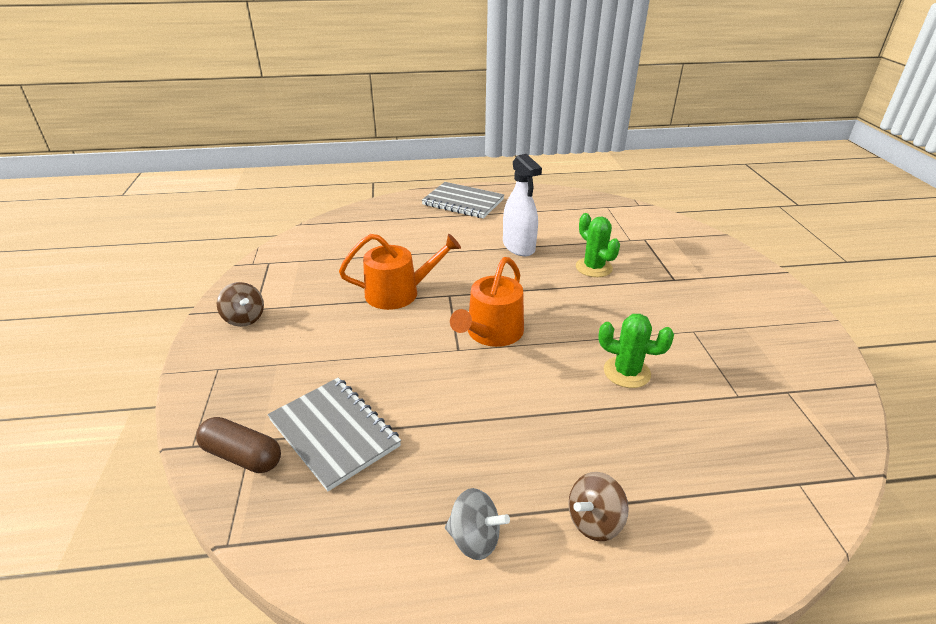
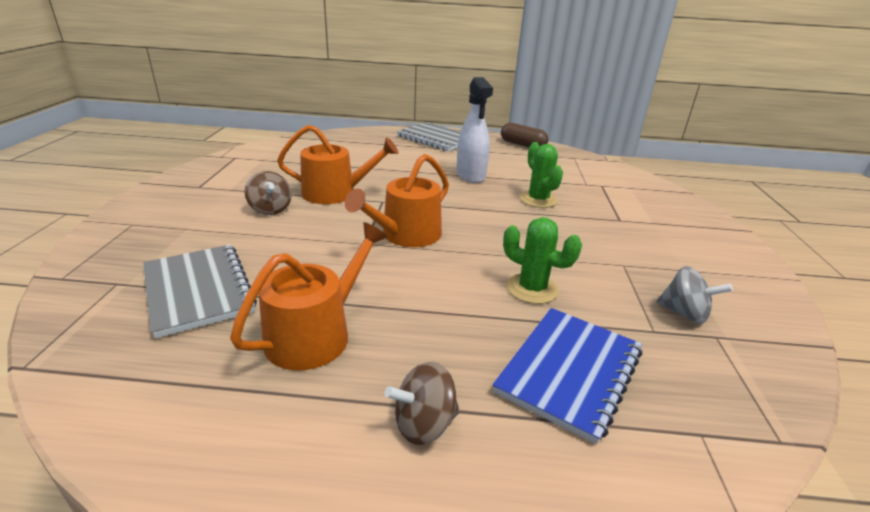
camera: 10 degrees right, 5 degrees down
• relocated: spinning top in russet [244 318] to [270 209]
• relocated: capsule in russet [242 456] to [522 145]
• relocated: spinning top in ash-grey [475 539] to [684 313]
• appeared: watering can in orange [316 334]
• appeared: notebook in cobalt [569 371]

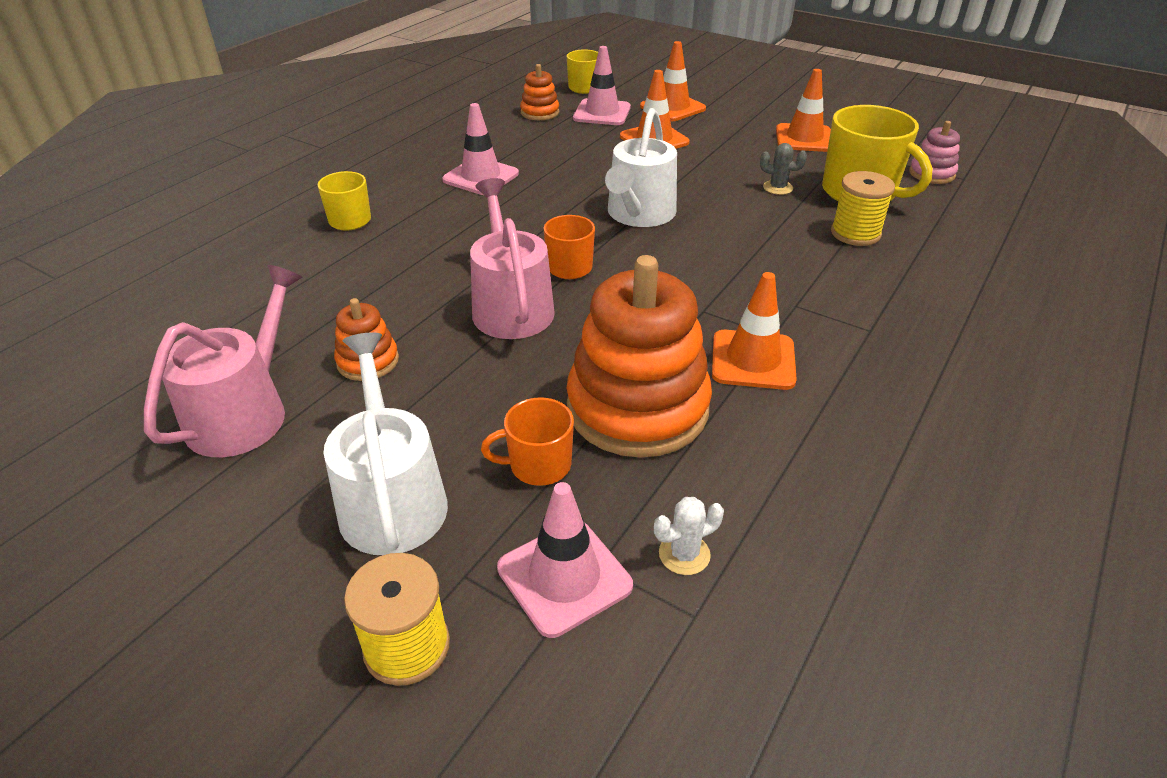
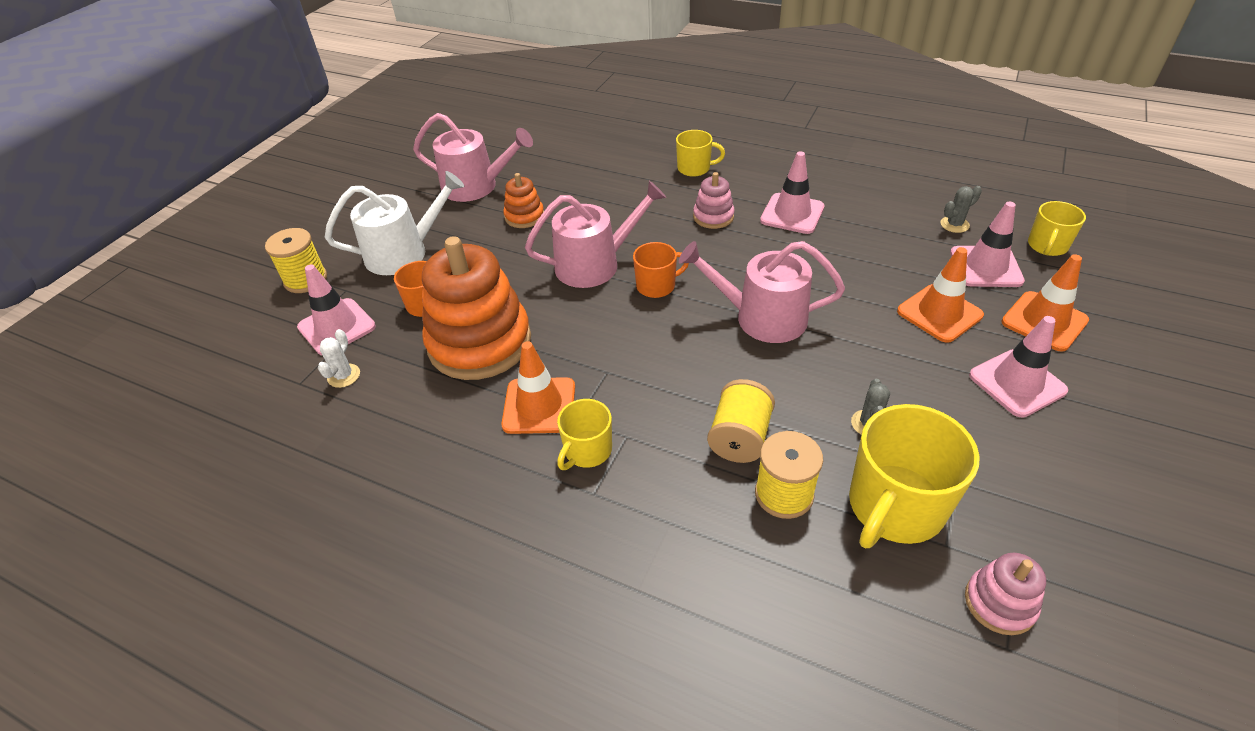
camera: 85 degrees right, 5 degrees up
• exchanged: stacking rings in orange [540 112] to cactus in ash-grey [954 224]
• missing: traffic cone in orange [804 138]
• colour: watering can in pure white [639 214] to watering can in pink [762 317]
• spun: cactus in pure white [684 554] = [344 376] 45 degrees clockwise
• appeared: stacking rings in pink [713 217]
• appeared: traffic cone in pink [1017 383]
• appeared: bobbin in golden [739 437]
• appeared: tea mug in golden [587 451]

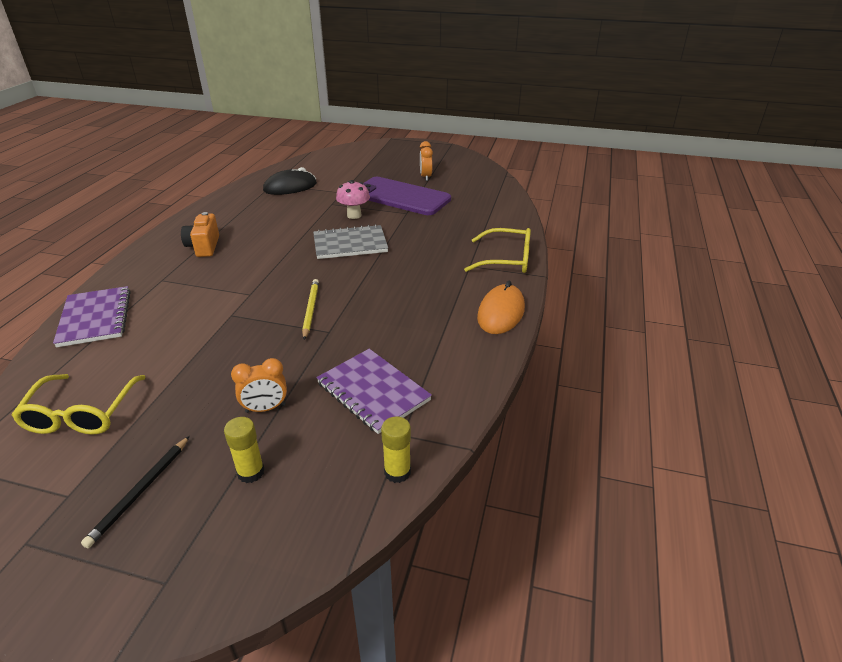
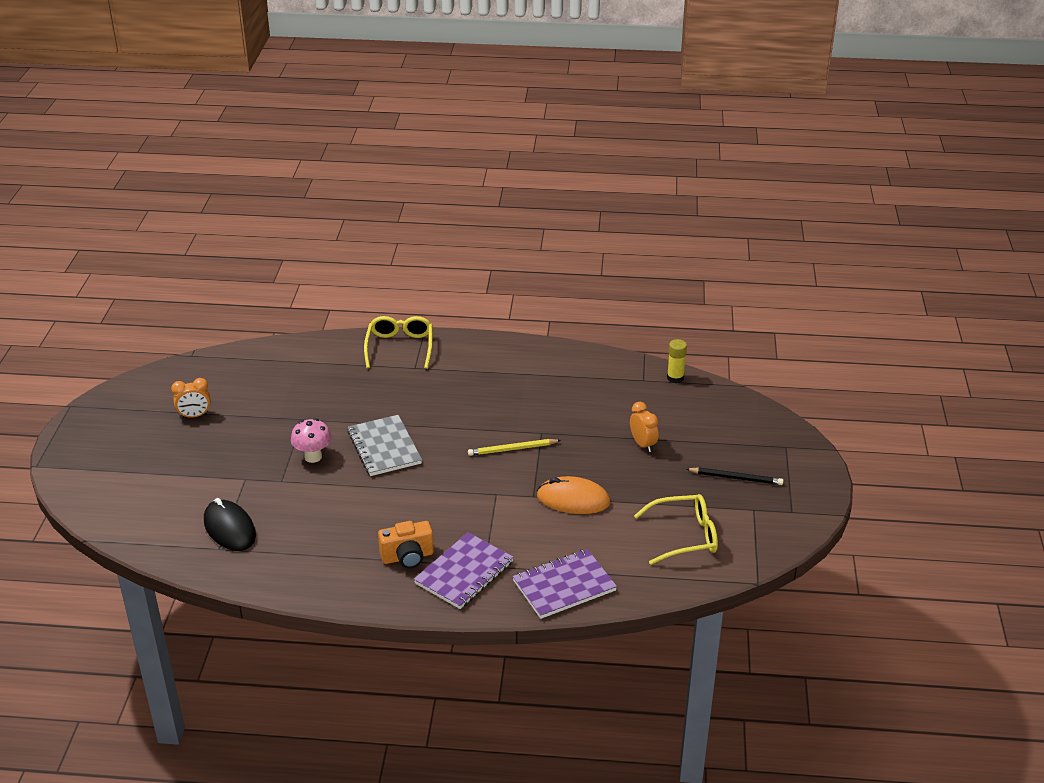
camera: 100 degrees left, 0 degrees up
• missing: mobile phone in royal purple [401 197]
• relocated: mouse in orange [501 313] to [573 499]
• relocated: notebook in royal purple [373 392] to [464 572]
• missing: stick of glue in golden [251 472]

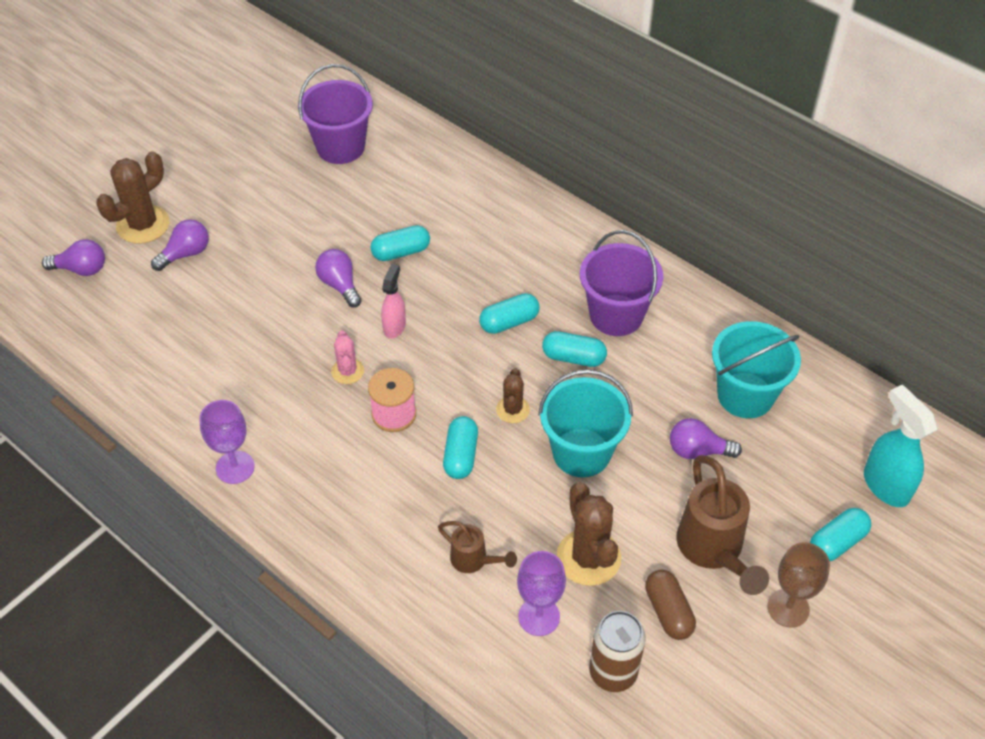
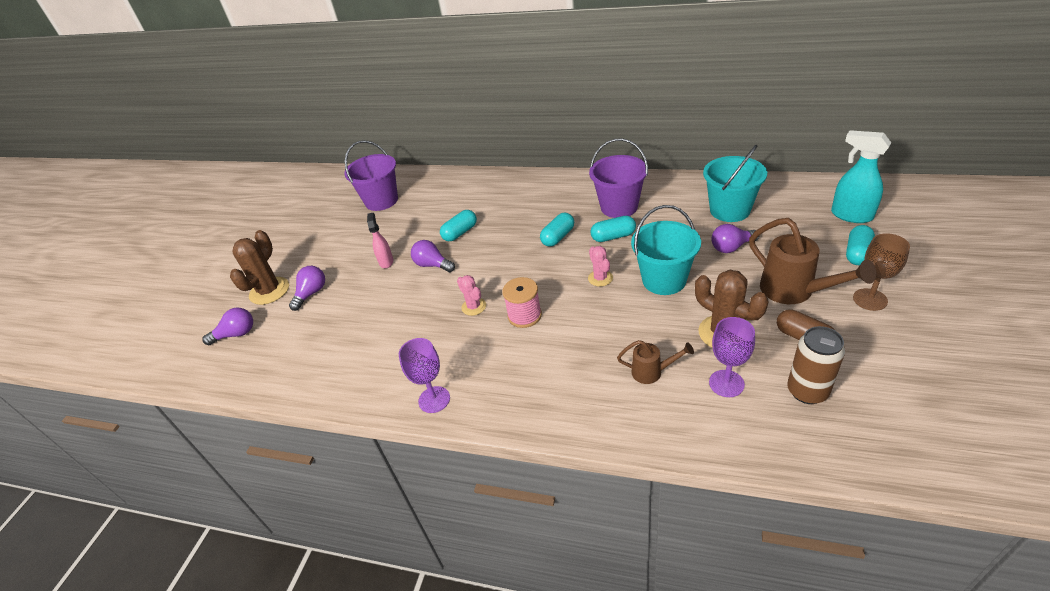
camera: 20 degrees left, 10 degrees down
• relocated: spray bottle in pink [394 326] to [386 261]
• colour: cactus in russet [512 410] to cactus in pink [600 278]
• missing: capsule in teal [460 455]

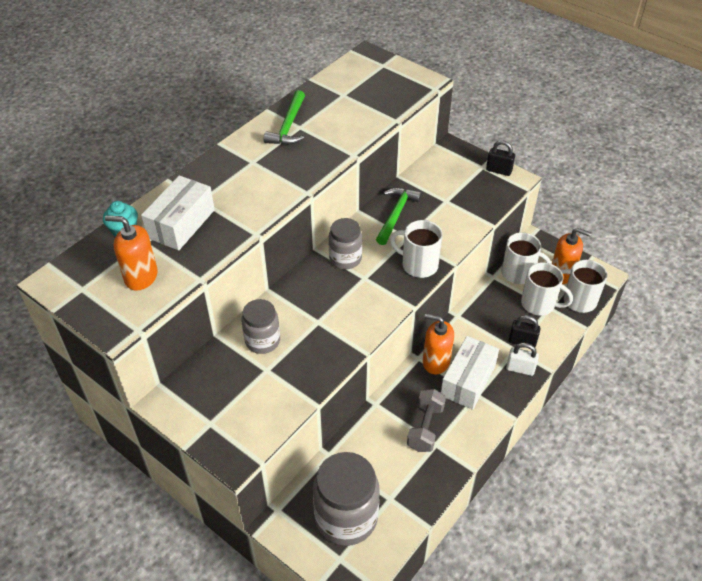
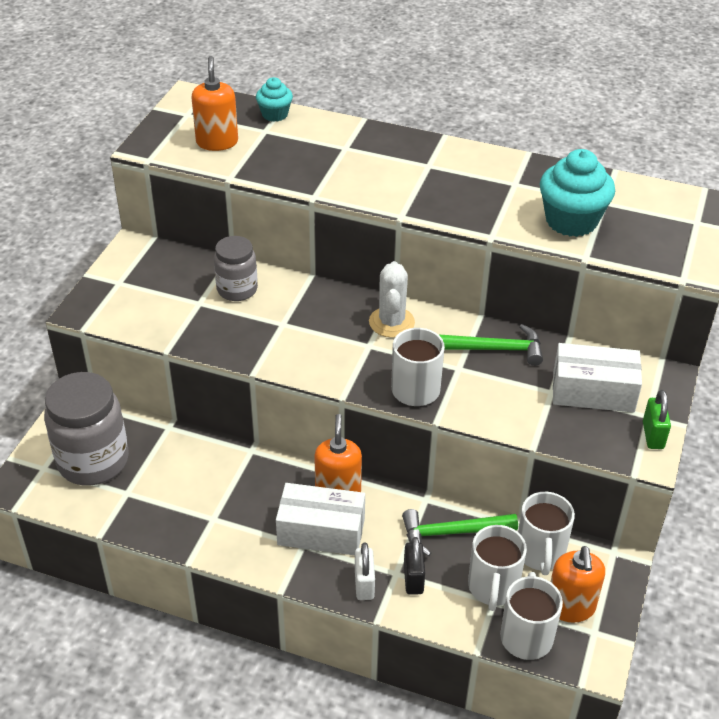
camera: 70 degrees right, 5 degrees down
• relocated: hammer in leaf-green [288 126] to [452 532]
• colour: padlock in black [498 170] to padlock in leaf-green [653 435]
• relocated: package in pure white [181 224] to [593 391]
• exchanged: preserve jar in ash-grey [345 259] to cactus in pure white [391 322]
• missing: hand weight in ash-grey [425 428]
• appeared: muffin in teal [571 221]

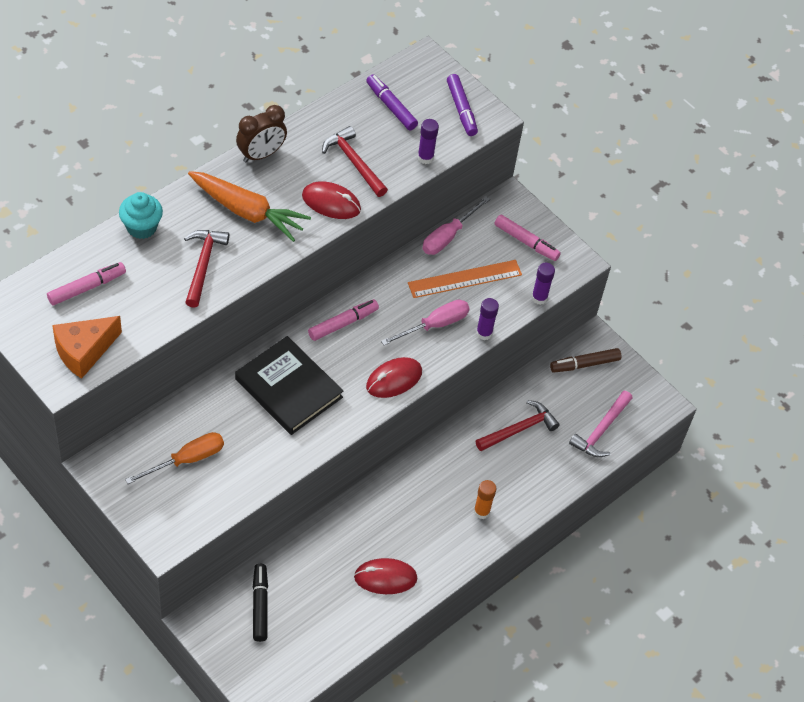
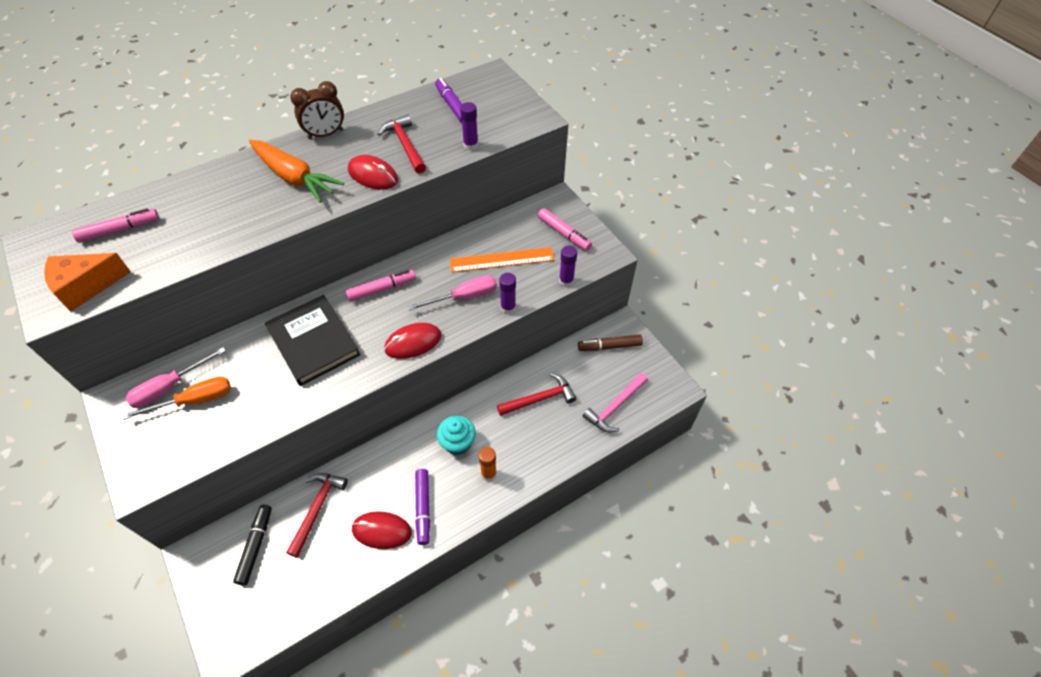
camera: 15 degrees right, 0 degrees up
• relocated: marker in royal purple [461 109] to [423 508]
• relocated: muffin in teal [142 227] to [457 443]
• relocated: screwdriver in pink [448 236] to [169 387]
• relocated: hammer in crimson [203 265] to [317 509]

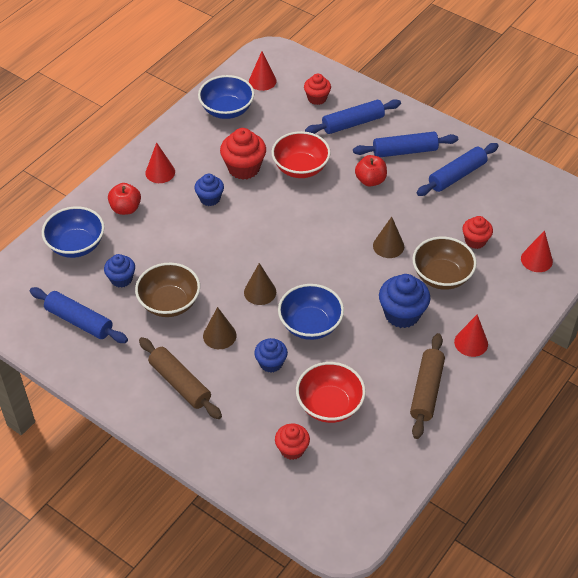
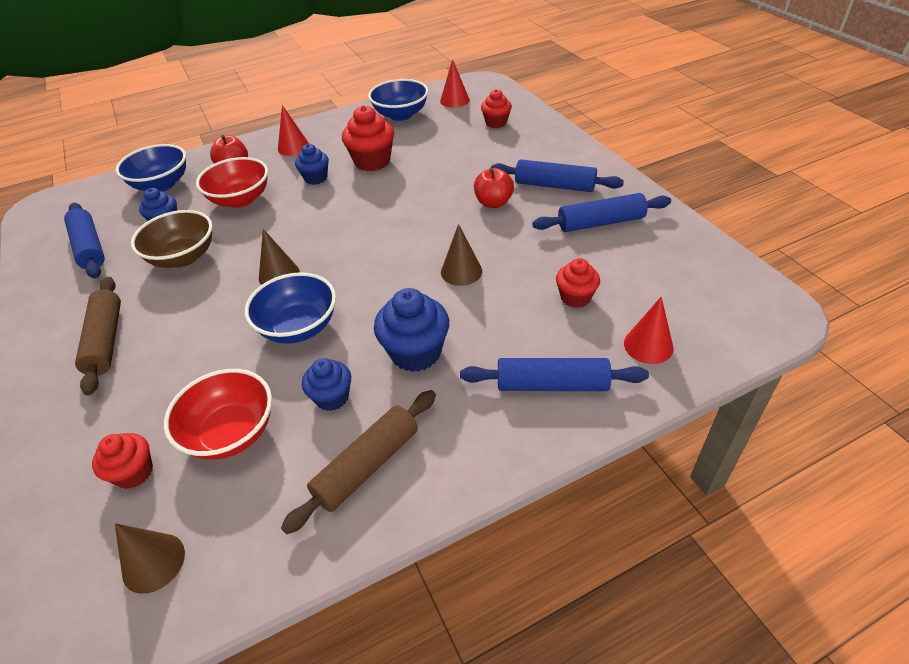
camera: 30 degrees right, 5 degrees down
• relocated: dough roller in cobalt [353 123] to [552 384]
• relocated: bowl in crimson [300 168] to [240 199]
• missing: bowl in russet [441 276]
• relocated: cone in russet [219 335] to [153 562]
• missing: cone in crimson [471 343]
• relocated: muffin in cobalt [271 363] to [332 397]

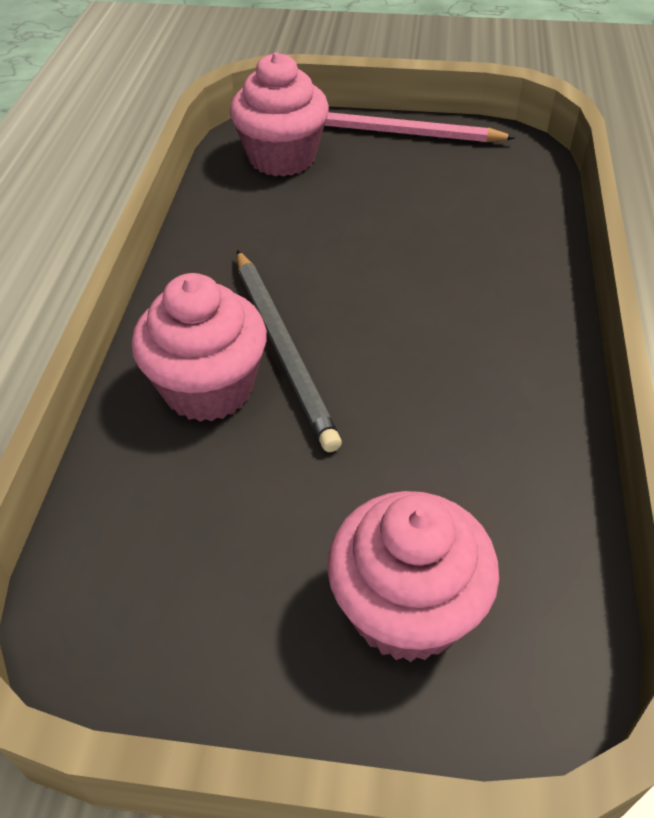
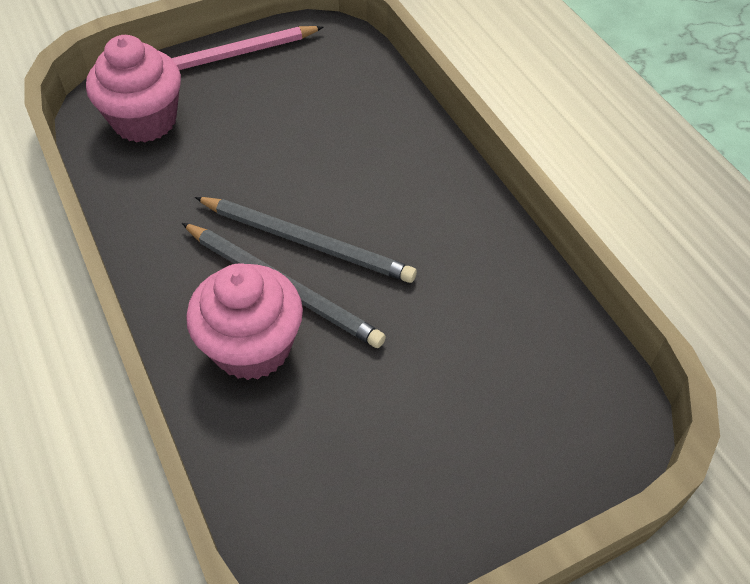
camera: 35 degrees left, 5 degrees up
• missing: muffin in pink [406 609]
• appeared: lead pencil in ash-grey [307 242]

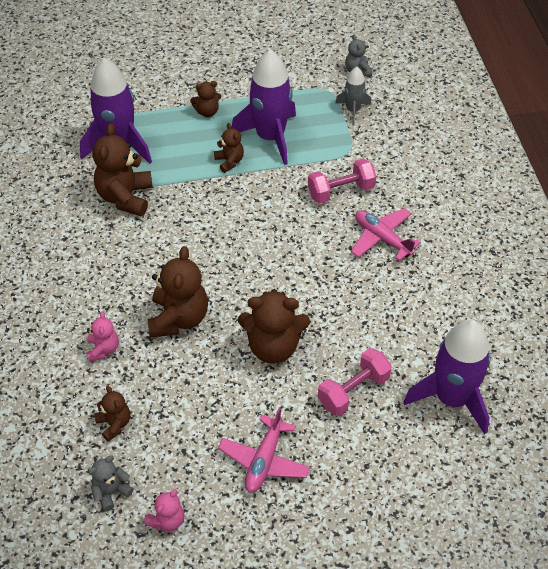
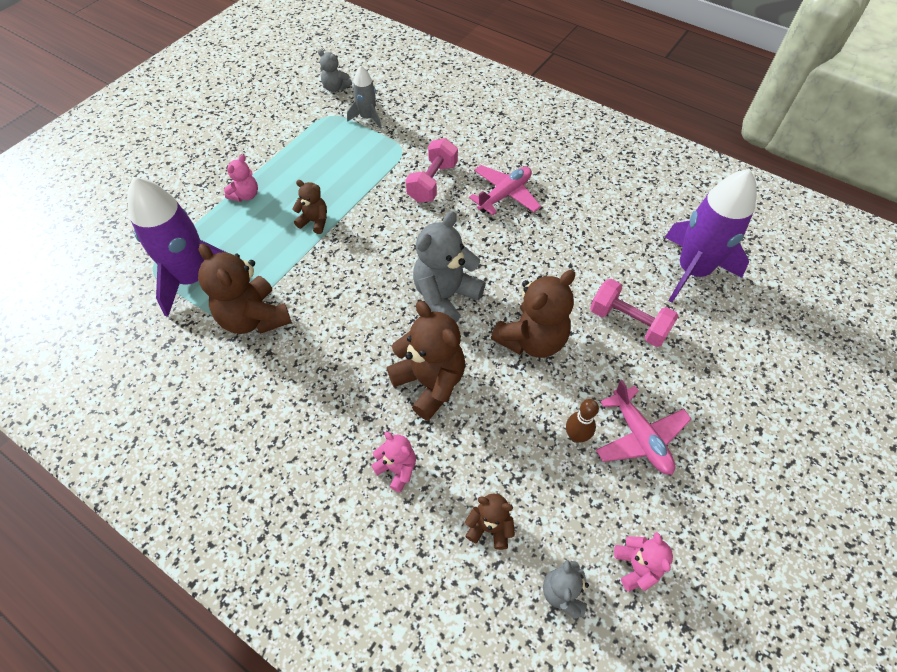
camera: 45 degrees left, 5 degrees up
• missing: spaceship in royal purple [270 137]
• colour: teddy in russet [207 112] to teddy in pink [245 195]
• spun: aeroplane in pink [382 238] = [505 195] 135 degrees clockwise
• spun: hand weight in pink [353 391] = [628 322] 60 degrees counterclockwise
• appeared: teddy in ash-grey [445 296]
• appeared: bowling pin in russet [576 436]

